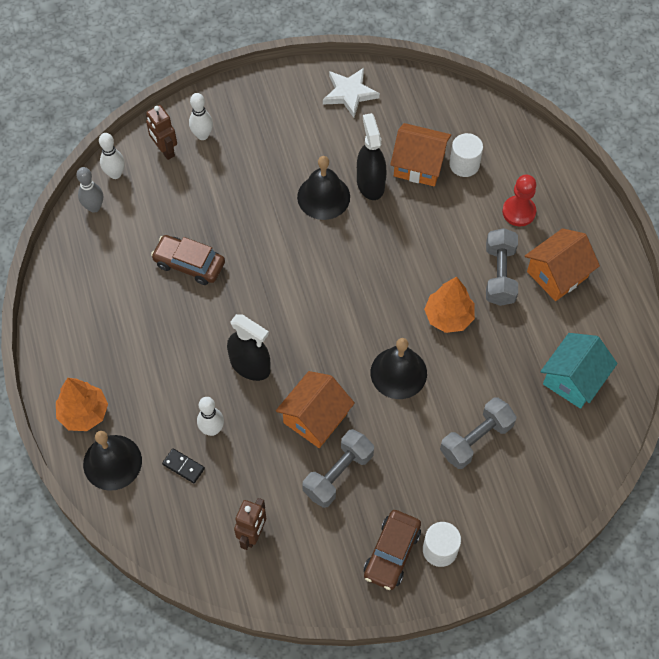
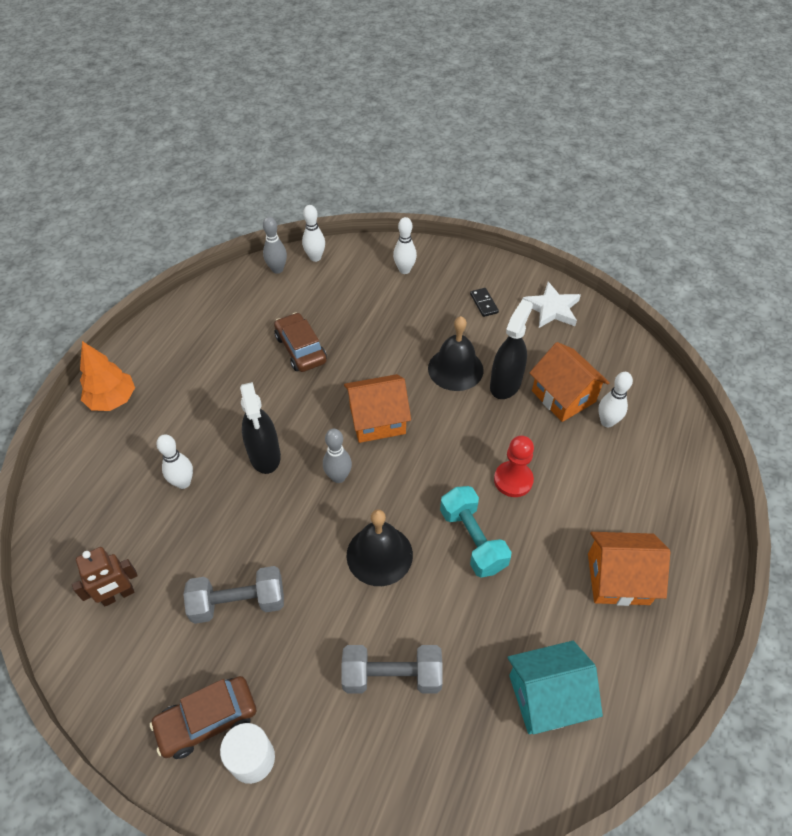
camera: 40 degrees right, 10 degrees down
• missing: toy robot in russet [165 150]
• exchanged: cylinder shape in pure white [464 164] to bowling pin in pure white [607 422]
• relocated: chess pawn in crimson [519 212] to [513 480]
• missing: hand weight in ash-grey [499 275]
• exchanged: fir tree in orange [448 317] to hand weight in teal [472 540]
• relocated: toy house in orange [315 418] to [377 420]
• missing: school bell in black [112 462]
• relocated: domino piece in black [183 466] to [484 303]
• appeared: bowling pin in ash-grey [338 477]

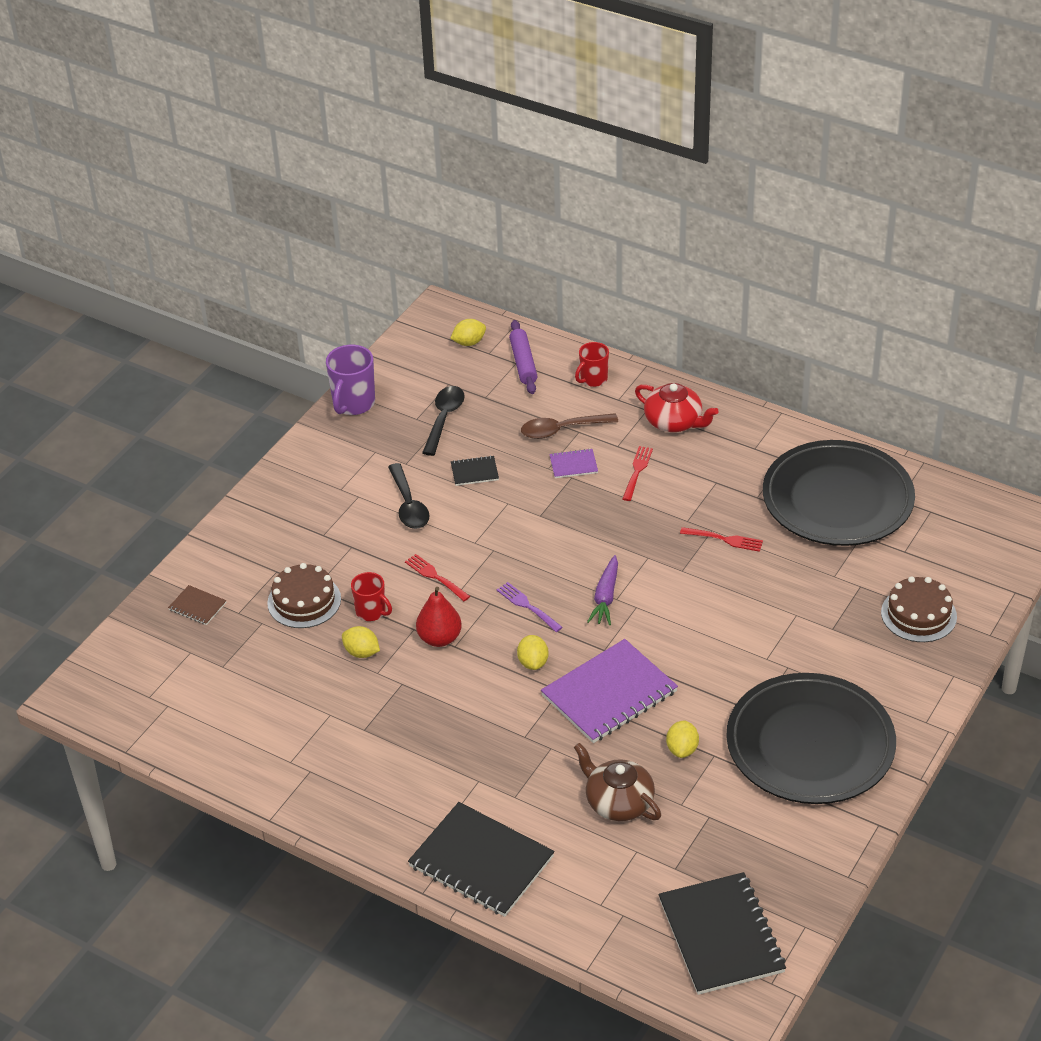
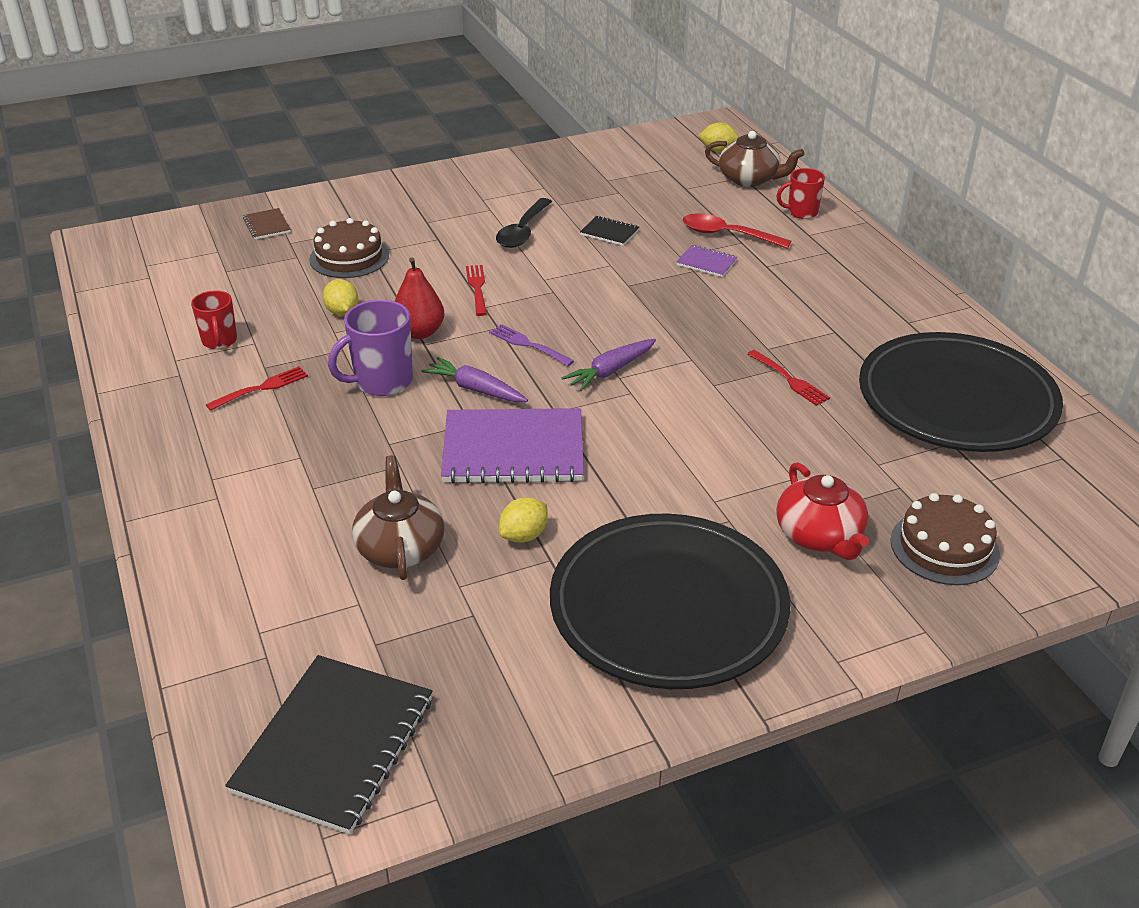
camera: 35 degrees right, 5 degrees down
• exchanged: dough roller in royal purple [523 363] to teapot in russet [749 179]
• relocated: tea mug in royal purple [353 404] to [381 382]
• relocated: teapot in crimson [674 422] to [820 535]
• missing: tablespoon in black [444 419]
• colour: tablespoon in russet [562 430] to tablespoon in crimson [727 235]
• relocated: table fork in crimson [637 471] to [261 388]
• relocated: tea mug in crimson [371 612] to [219 341]
• spun: table fork in royal purple [527 606] = [528 345] 45 degrees counterclockwise
• exchanged: lemon in golden [533 662] to carrot in royal purple [475 389]
• missing: notebook in black [481 862]

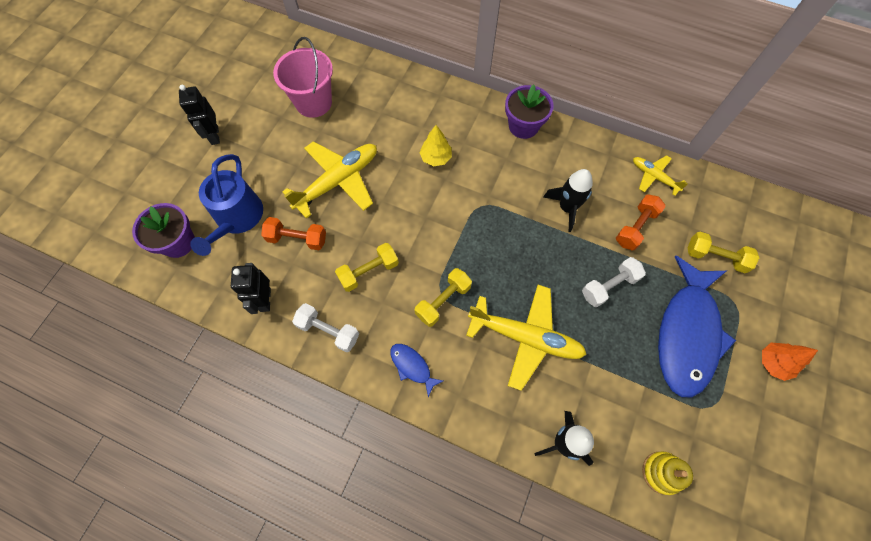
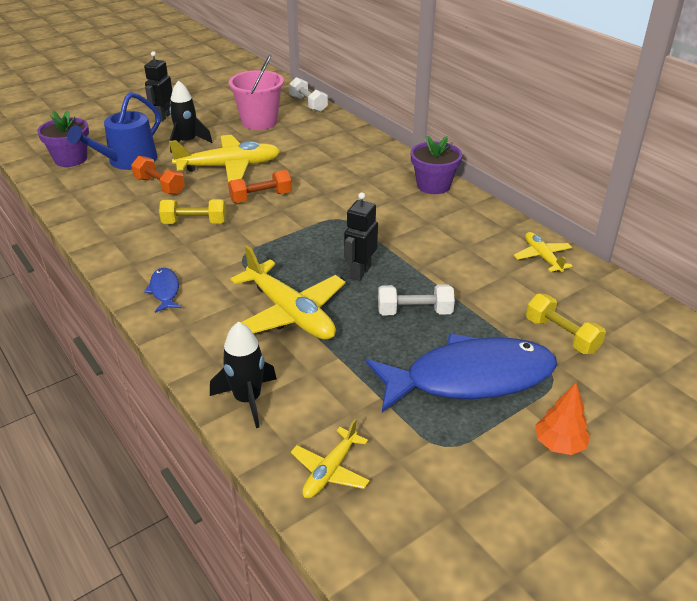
camera: 30 degrees right, 30 degrees down
• missing: fir tree in golden [435 158]
• relocated: spaceship in black [567 208] to [187 142]
• relocated: hand weight in orange [635 227] to [261 197]
• spun: toy fish in cobalt [687 333] = [470 378] 150 degrees counterclockwise
• relocated: toy robot in black [265 300] to [360 272]
• missing: hand weight in golden [443 301]
• relocated: hand weight in pure white [328 331] to [308 104]
• exchanged: stacking rings in golden [661 472] to aeroplane in golden [330 471]

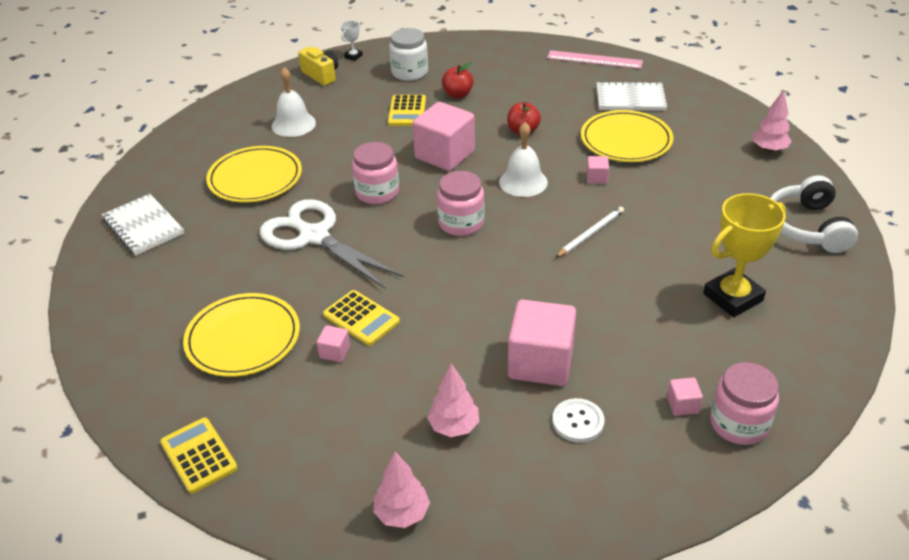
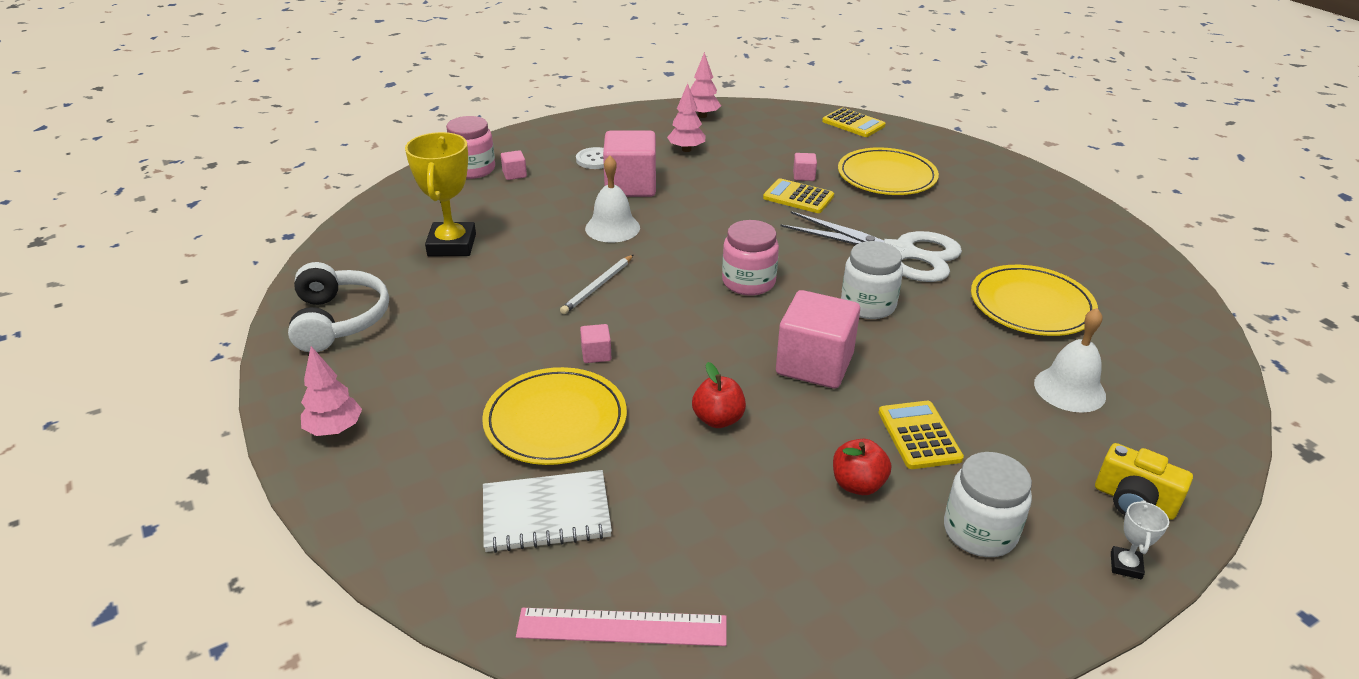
camera: 165 degrees right, 5 degrees down
• relocated: school bell in pure white [523 182] to [612 228]
• colour: preserve jar in pink [377 192] to preserve jar in pure white [868 305]
• spun: trophy in golden [733 297] = [452 245] 45 degrees counterclockwise
• missing: notebook in pure white [143 226]

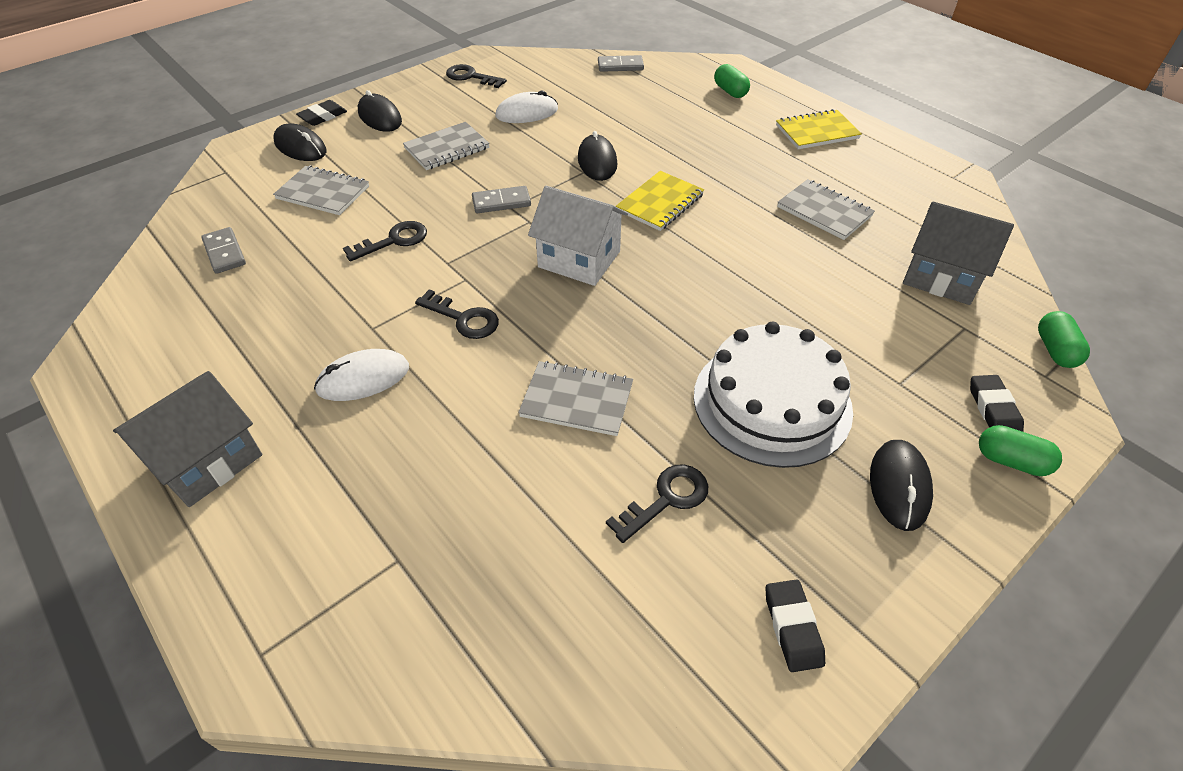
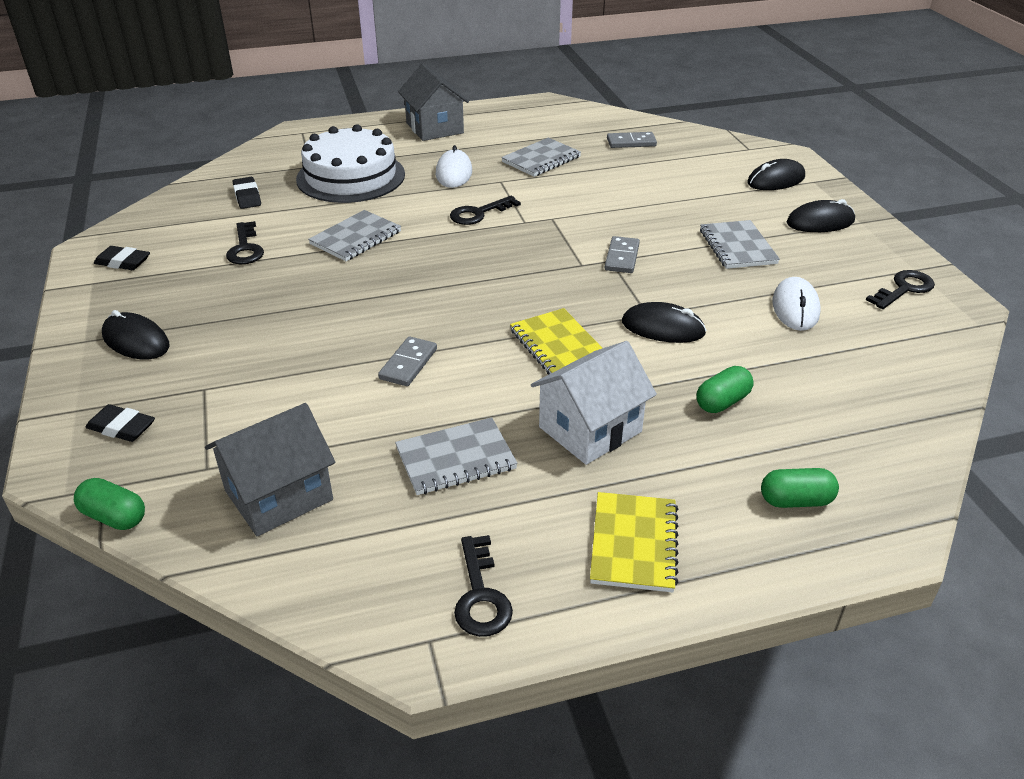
camera: 115 degrees right, 10 degrees down
• relocated: domino piece in ash-grey [620 66] to [408 364]
• relocated: gum eraser in black [323 116] to [247 196]
• relocated: notebook in ash-grey [323 193] to [541 159]
• relocated: toy house in pure white [579 259] to [590 429]
• relocated: key in black [393 241] to [481 595]
• relocated: cake in pure white [772 402] to [351 176]
• relocated: capsule in leaf-green [1011 461] to [722 402]

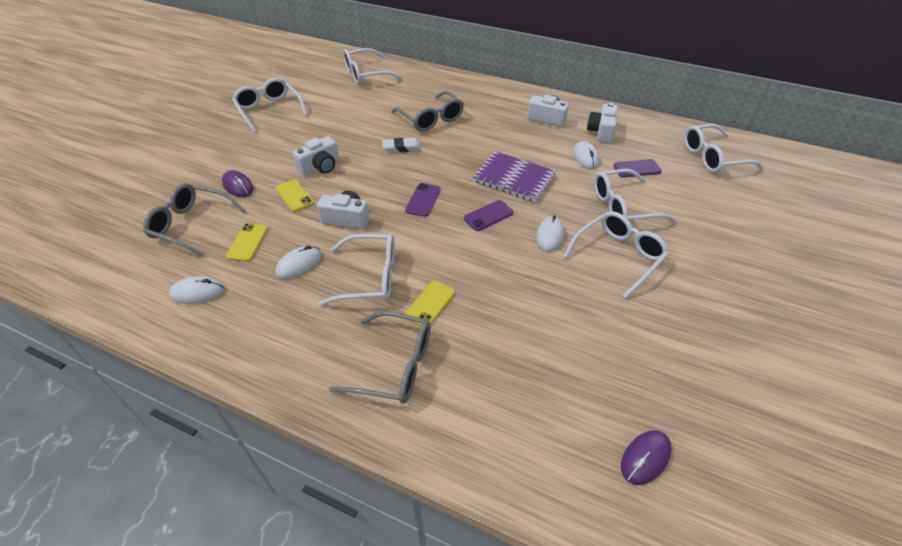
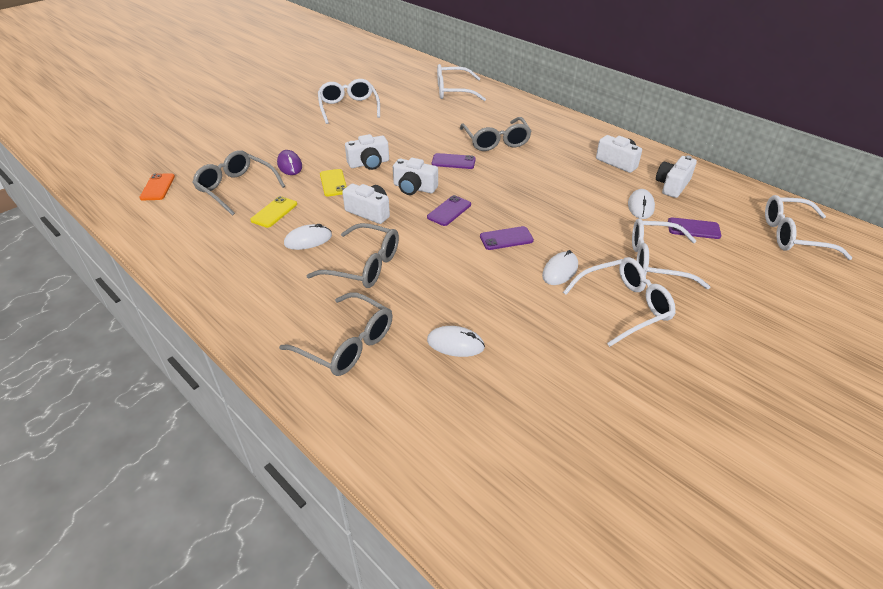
camera: 20 degrees right, 5 degrees down
• exchanged: gum eraser in pure white [402 148] to mobile phone in royal purple [453 161]
• missing: notebook in royal purple [514 178]
• colour: spectacles in pure white [370 277] to spectacles in ash-grey [364 266]
• relocated: mouse in pure white [197 292] to [455 344]
• missing: mobile phone in golden [430 304]
• missing: mouse in royal purple [645 458]
• appeared: compact camera in pure white [414 188]
• appeared: mobile phone in orange [157 187]

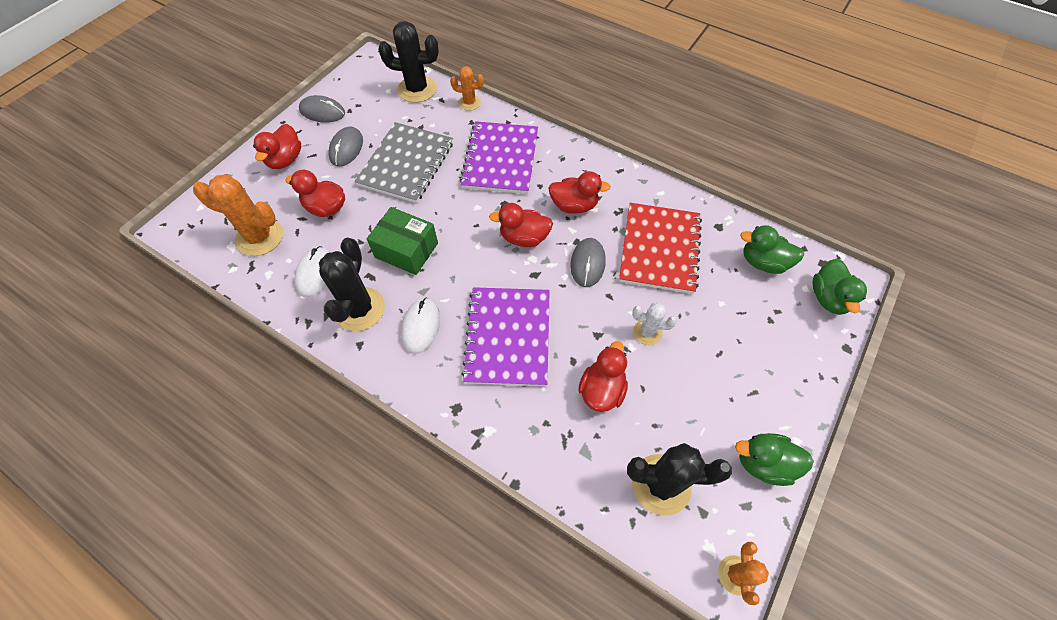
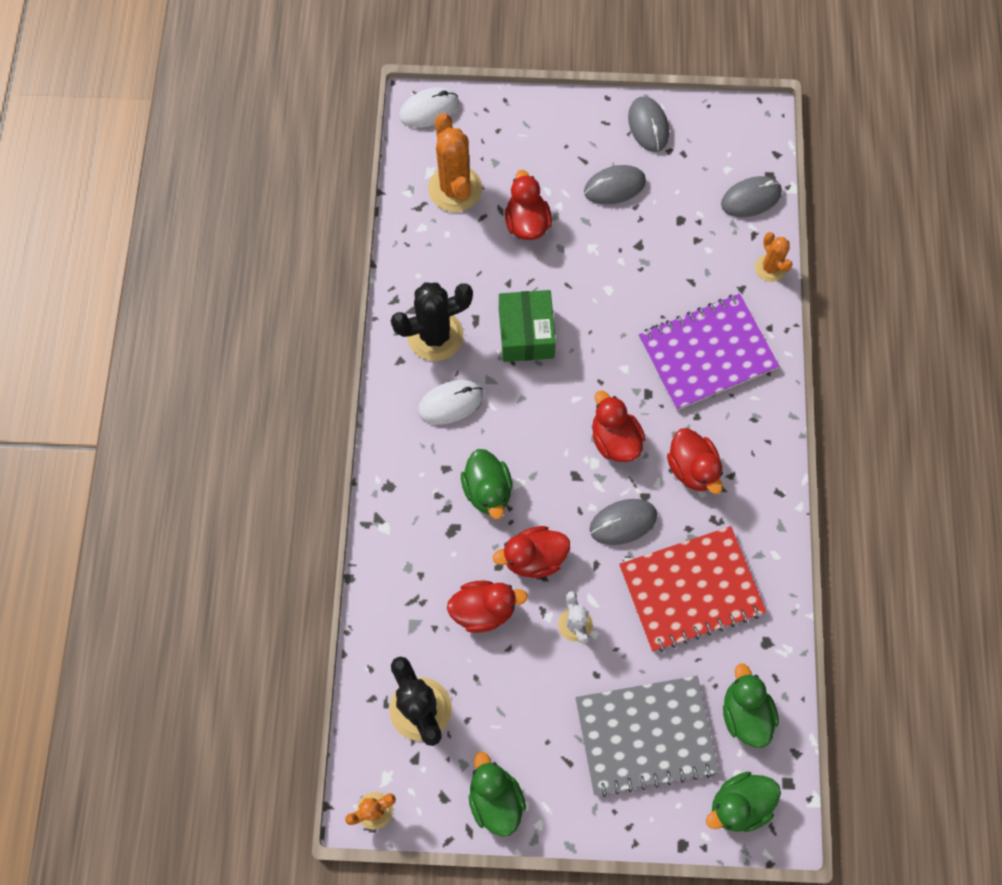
camera: 60 degrees right, 10 degrees up
• exchanged: cactus in black [417 89] to mouse in ash-grey [751 198]
• relocated: notebook in ash-grey [406 164] to [645 735]
• relocated: toy duck in crimson [285 160] to [534 558]
• relocated: mouse in pure white [315 273] to [429 109]
• exchanged: notebook in royal purple [508 337] to toy duck in leaf-green [487 490]

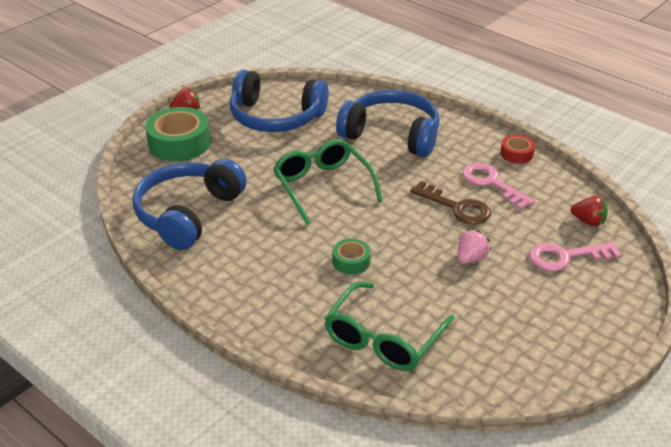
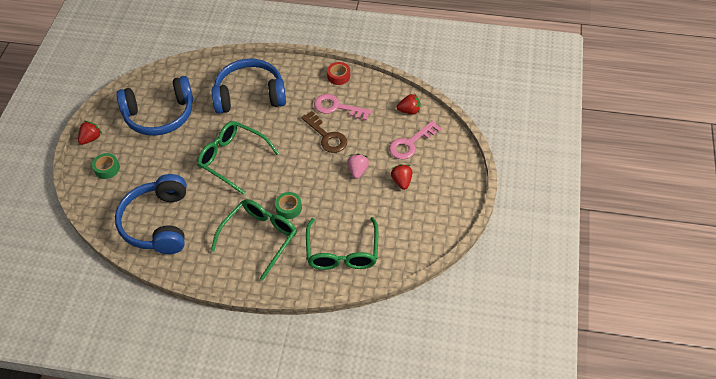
camera: 30 degrees left, 15 degrees up
• size: sticky tape in leaf-green [179 143] = [107 168] x0.52
• spun: key in russet [456 207] = [326 136] 45 degrees clockwise
• appeared: strawberry in crimson [401 181]
• appeared: spectacles in leaf-green [259 238]

